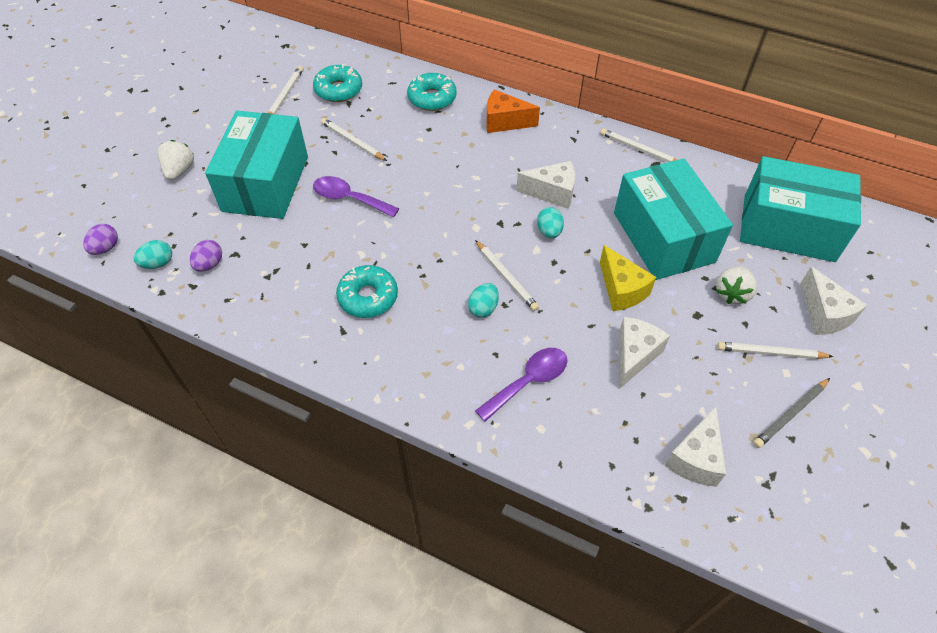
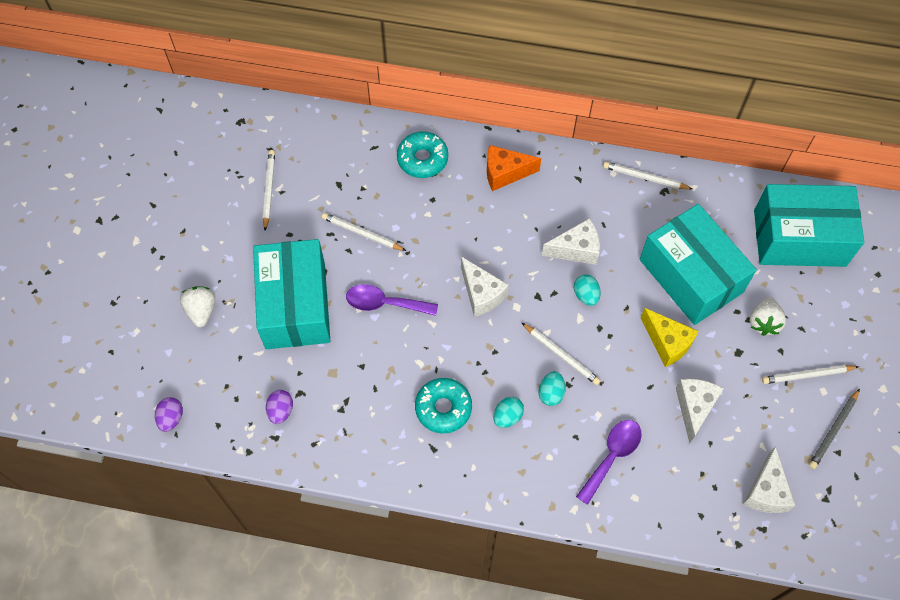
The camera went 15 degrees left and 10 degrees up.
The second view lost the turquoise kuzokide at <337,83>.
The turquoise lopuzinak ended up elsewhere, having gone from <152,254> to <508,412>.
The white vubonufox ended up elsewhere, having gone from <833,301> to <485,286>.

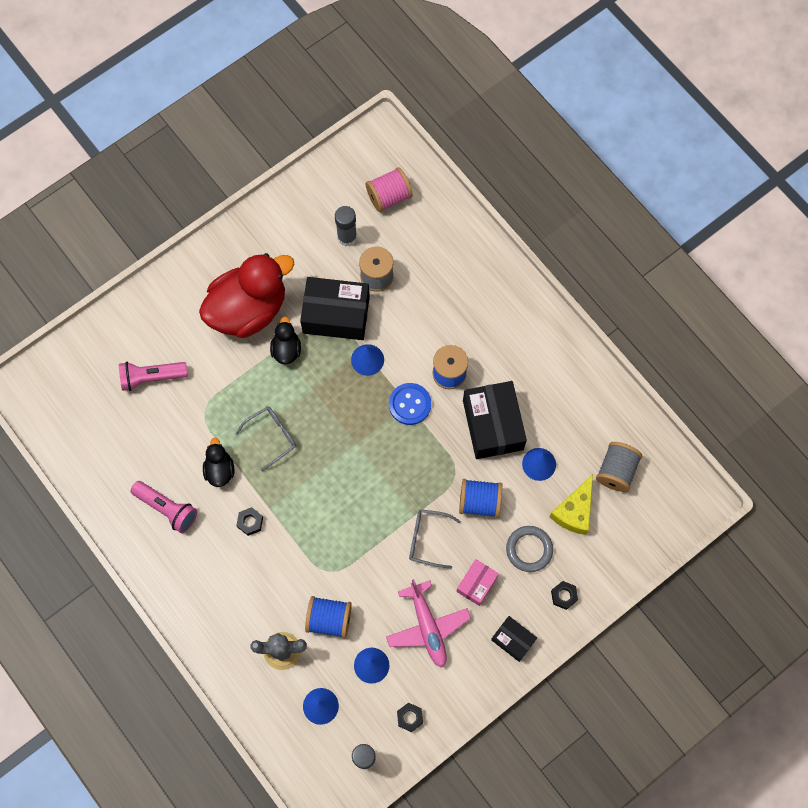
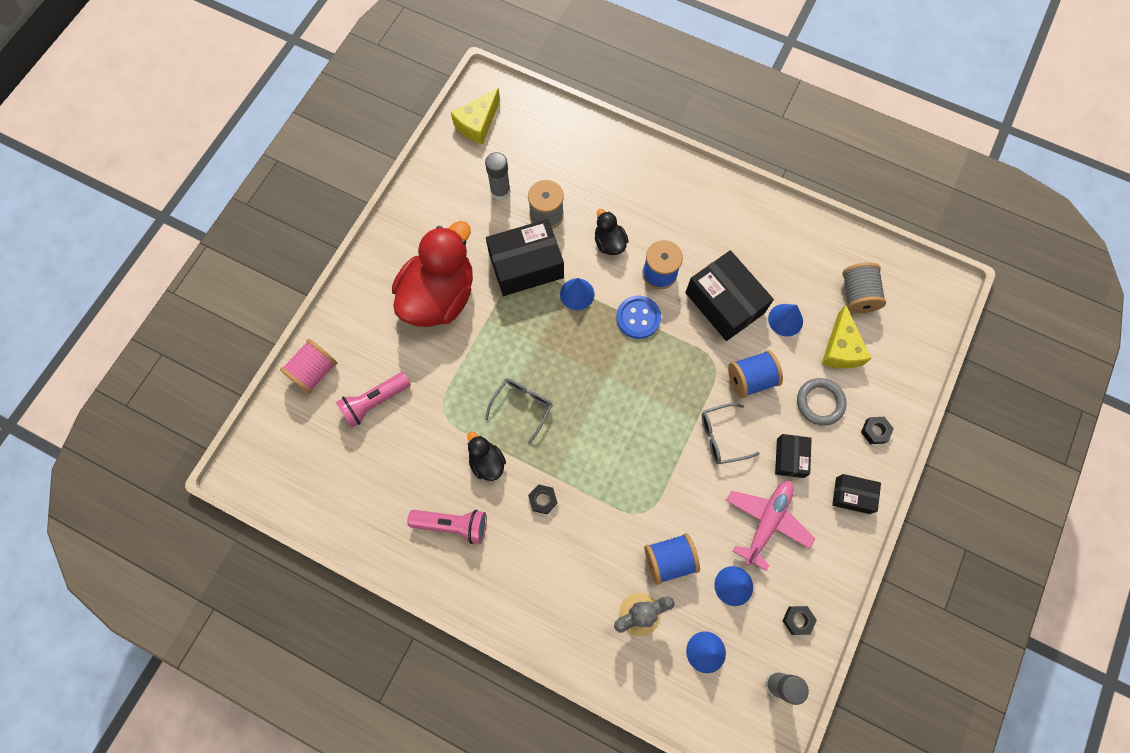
The camera went 25 degrees left and 0 degrees up.
The second view gained the yellow vubonufox at <475,116>.
The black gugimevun ended up elsewhere, having gone from <285,340> to <612,232>.
The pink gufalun ended up elsewhere, having gone from <389,189> to <308,366>.
What was the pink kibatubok at <477,582> turned into the black kibatubok at <793,456>.
The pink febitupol at <428,623> ended up facing another way, 105 degrees counterclockwise from before.

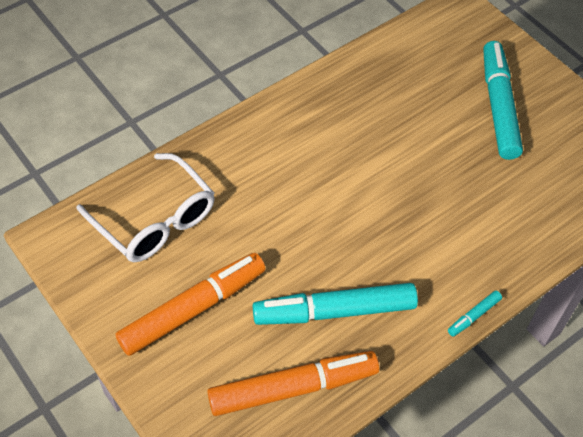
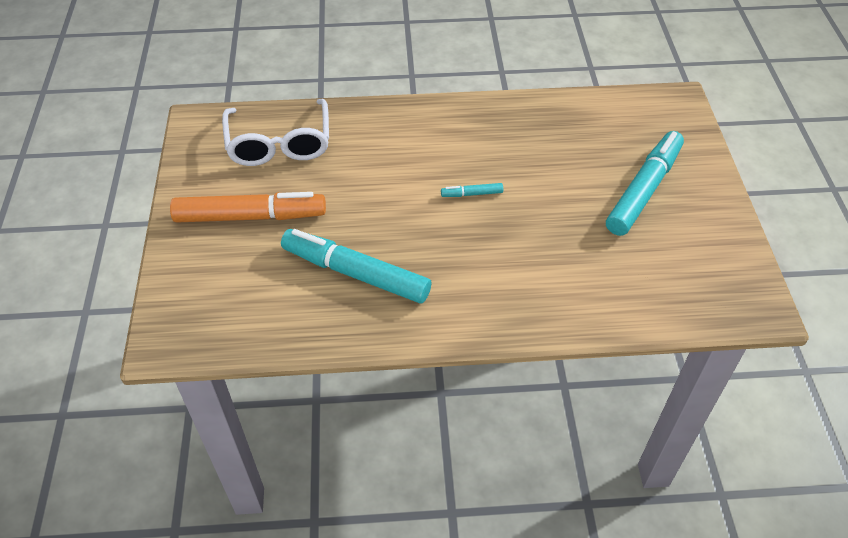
The camera went 35 degrees right and 5 degrees down.
The second view lost the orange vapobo at <293,383>.
The turquoise vapobo ended up elsewhere, having gone from <475,314> to <472,190>.

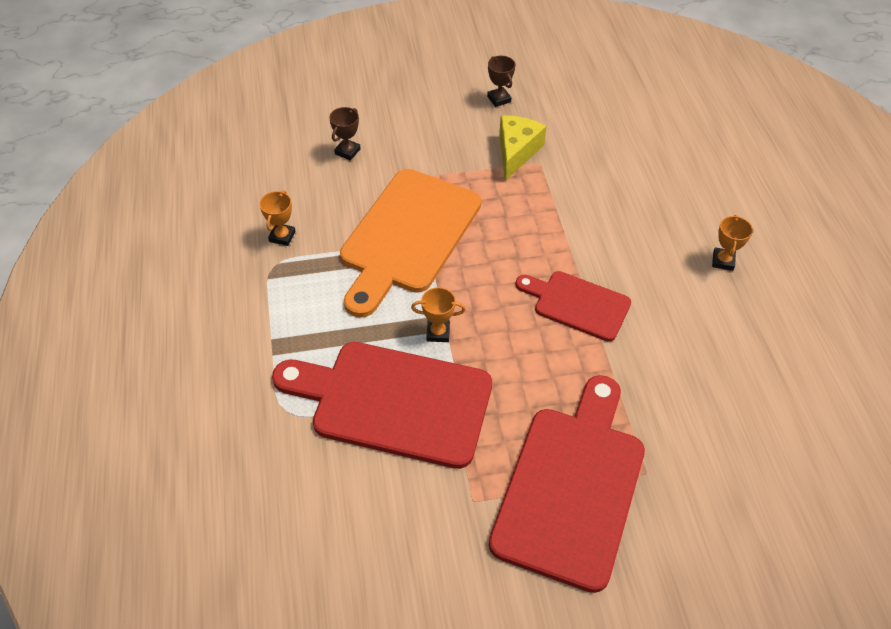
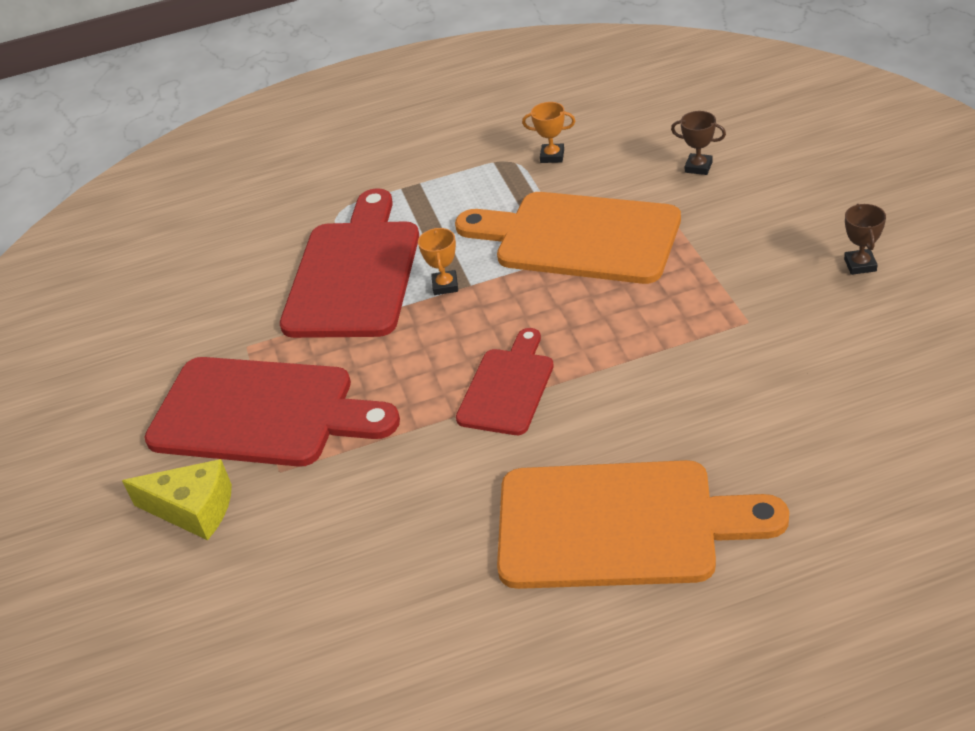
The camera went 90 degrees right and 10 degrees down.
The yellow vubonufox ended up elsewhere, having gone from <523,148> to <177,499>.
Where the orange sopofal stood at <732,243>, the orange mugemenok came to stand at <643,524>.
The brown sopofal at <501,81> ended up facing another way, 60 degrees counterclockwise from before.

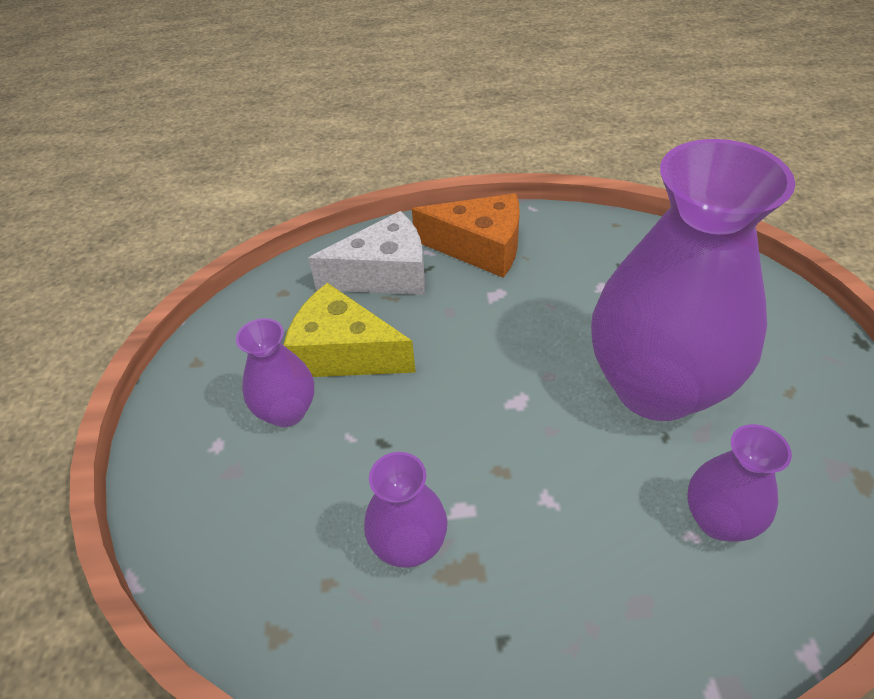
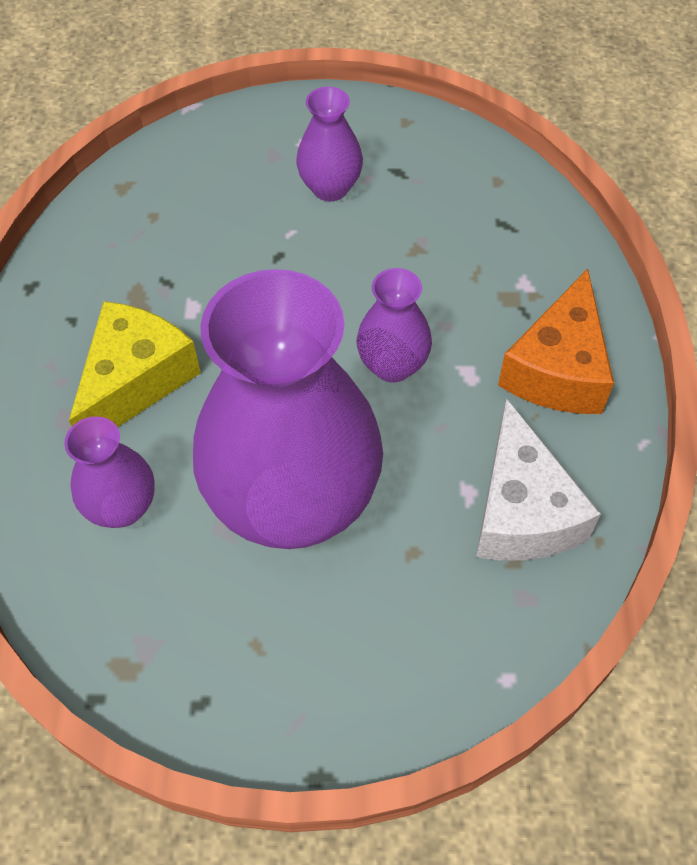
The camera went 95 degrees right and 10 degrees up.
The yellow vubonufox ended up elsewhere, having gone from <349,330> to <135,364>.
The white vubonufox ended up elsewhere, having gone from <366,253> to <538,480>.
The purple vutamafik ended up elsewhere, having gone from <405,510> to <394,325>.

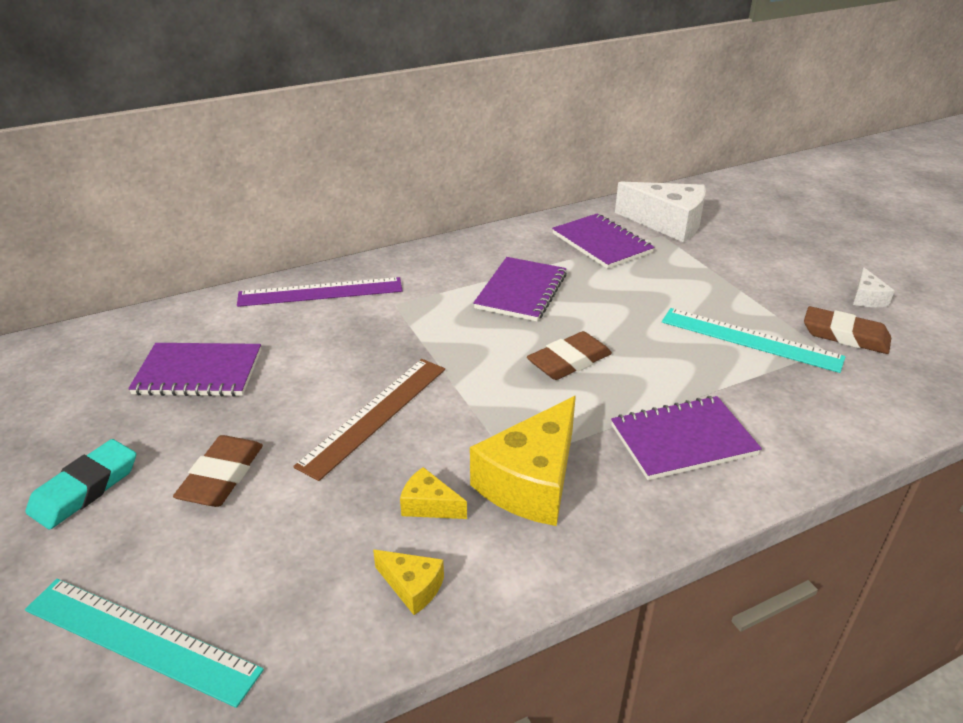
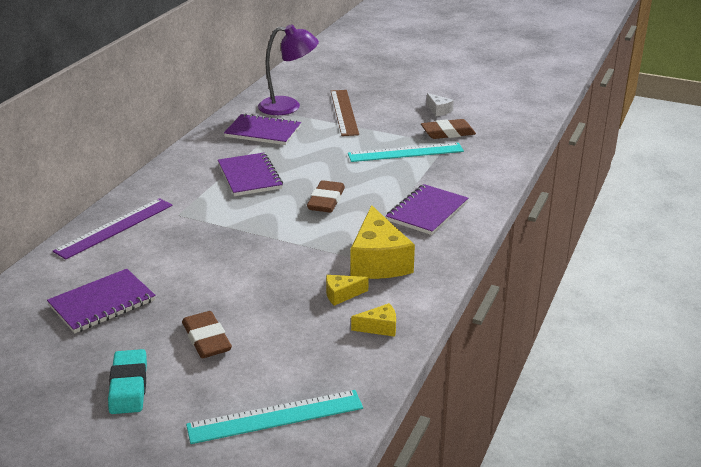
The camera went 40 degrees left and 5 degrees down.
The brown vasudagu ended up elsewhere, having gone from <369,420> to <345,113>.
Where the white vubonufox stood at <660,212>, the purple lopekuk came to stand at <288,69>.

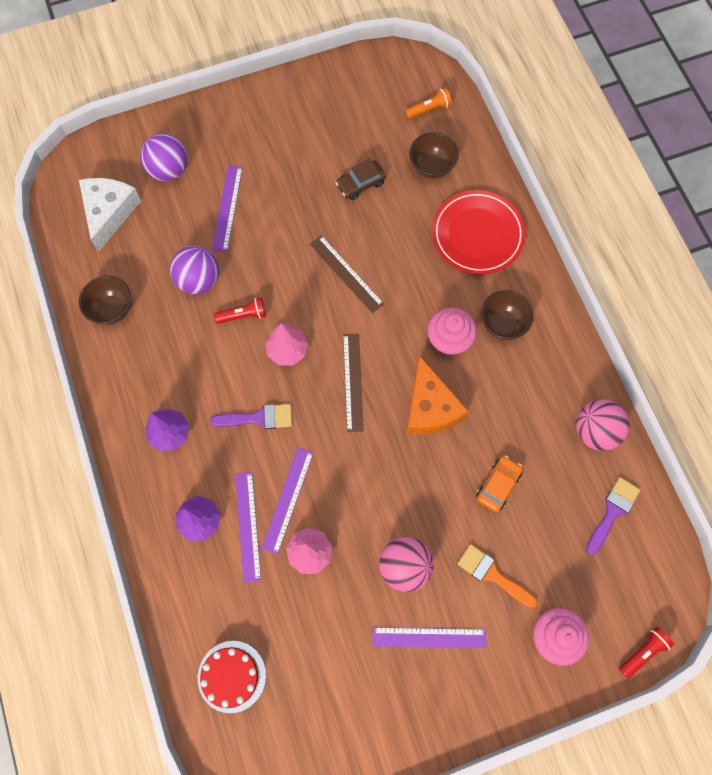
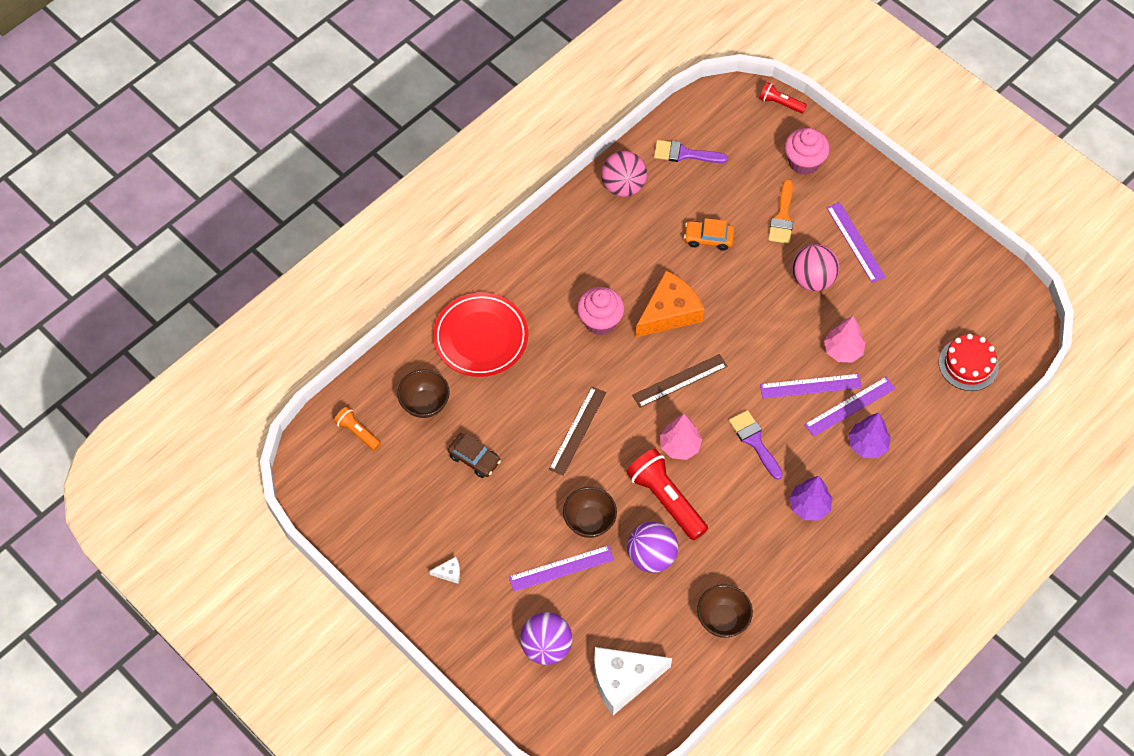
The camera went 115 degrees left and 10 degrees down.
The second view gained the white vubonufox at <444,570>.
The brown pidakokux ended up elsewhere, having gone from <507,315> to <590,512>.
The size of the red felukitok at <240,310> changed by a factor of 1.85.

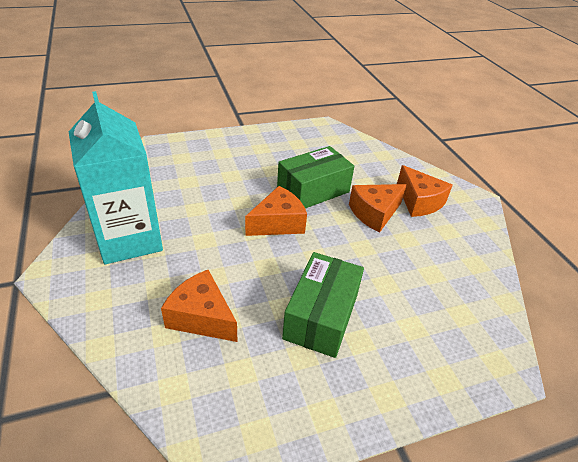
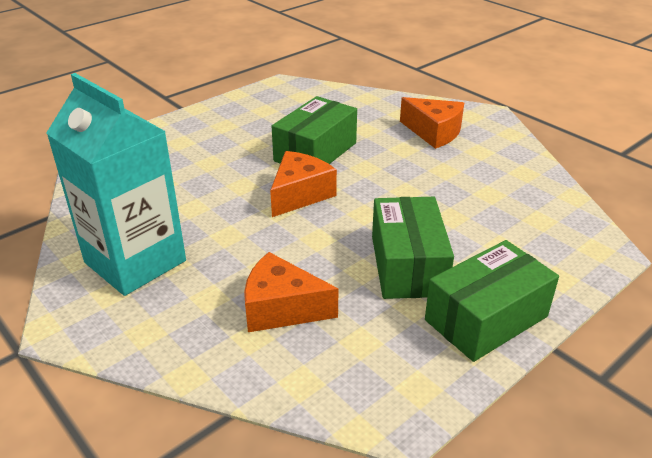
The camera went 20 degrees left and 5 degrees down.
The second view lost the orange vubonufox at <378,208>.
The second view gained the green kibatubok at <492,301>.

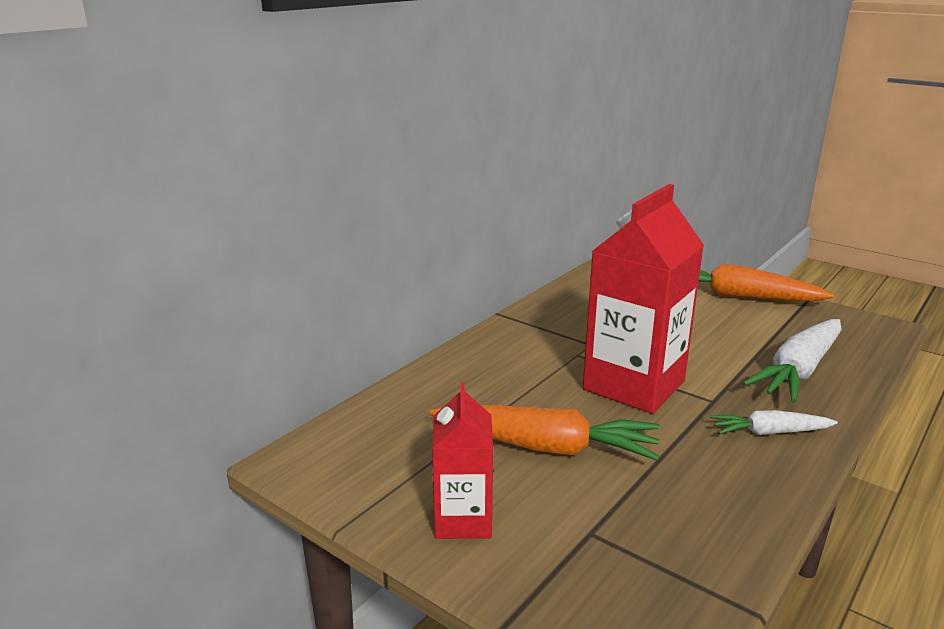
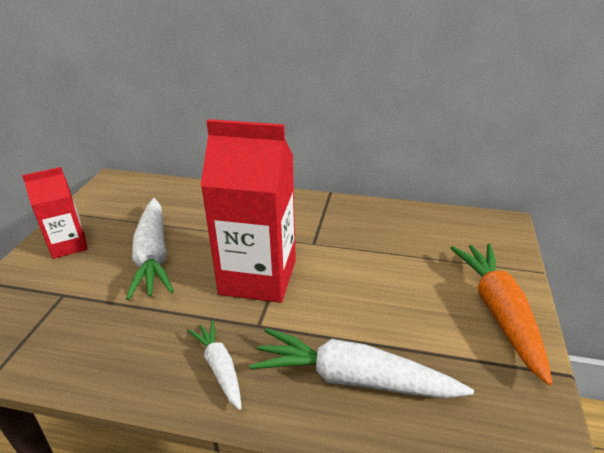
The camera went 65 degrees right and 10 degrees up.
What was the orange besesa at <544,433> turned into the white besesa at <150,249>.

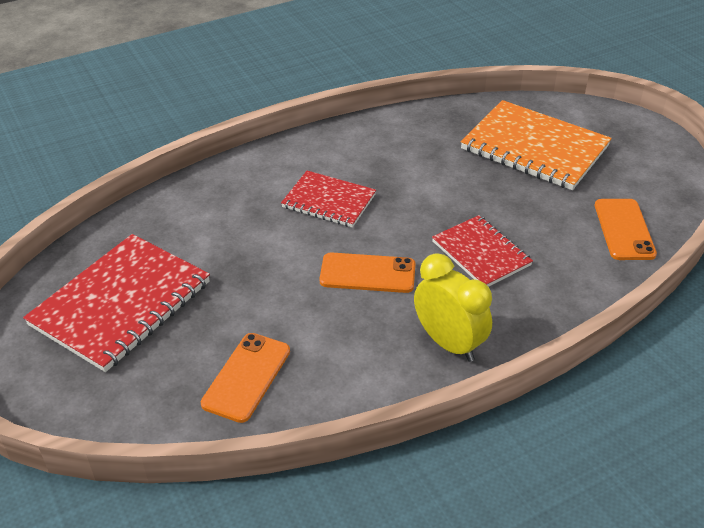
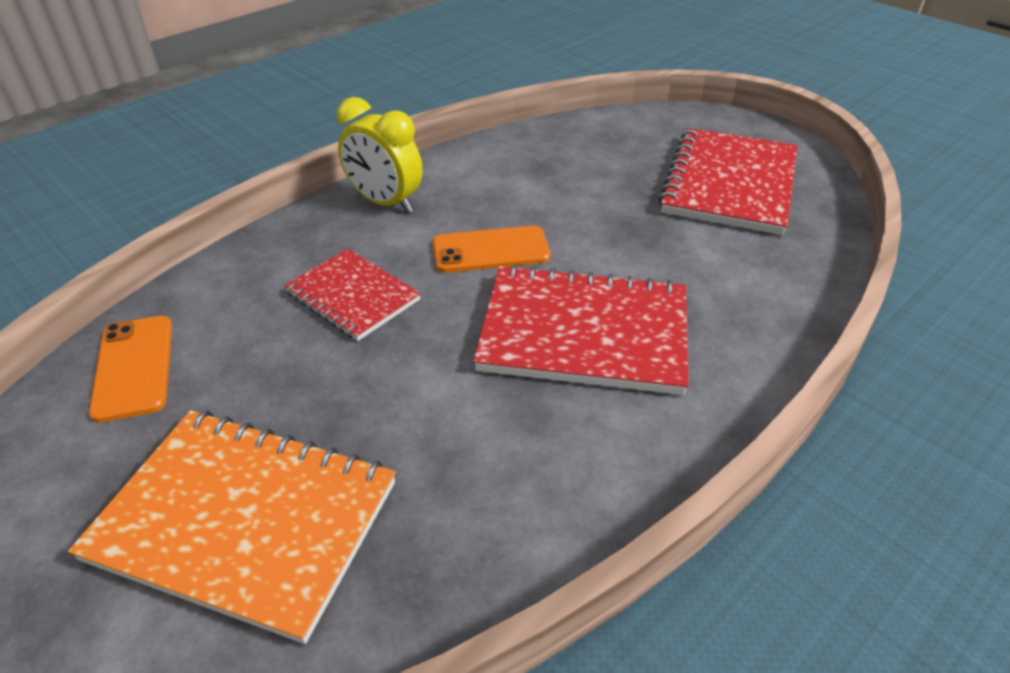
The camera went 165 degrees right and 0 degrees up.
The second view lost the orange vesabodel at <245,378>.
The size of the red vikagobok at <328,199> changed by a factor of 1.68.

